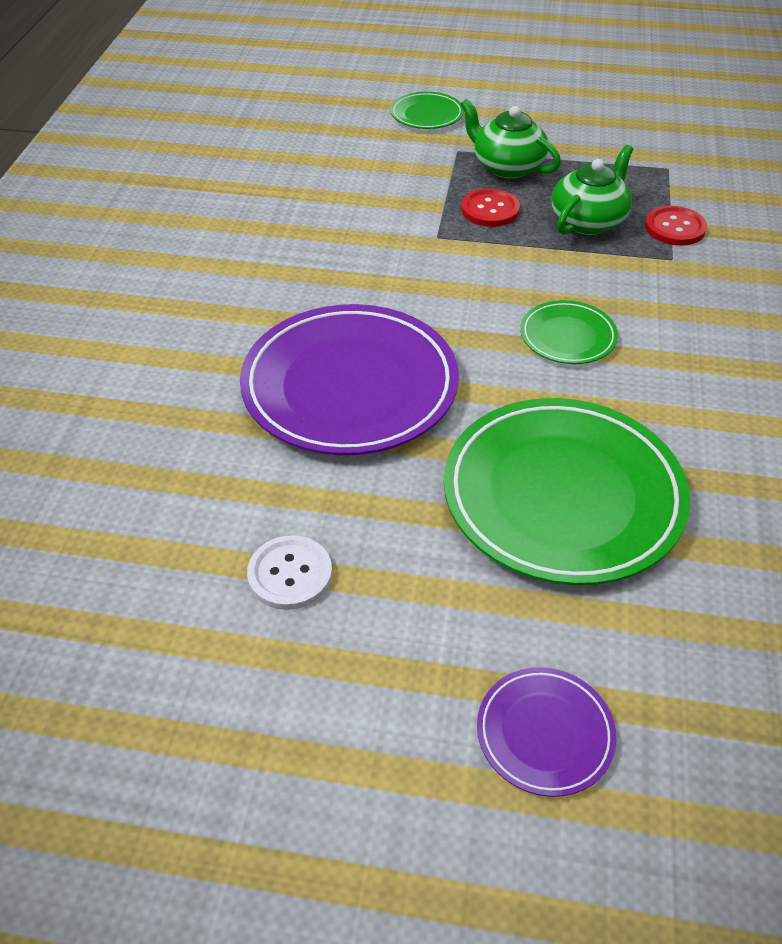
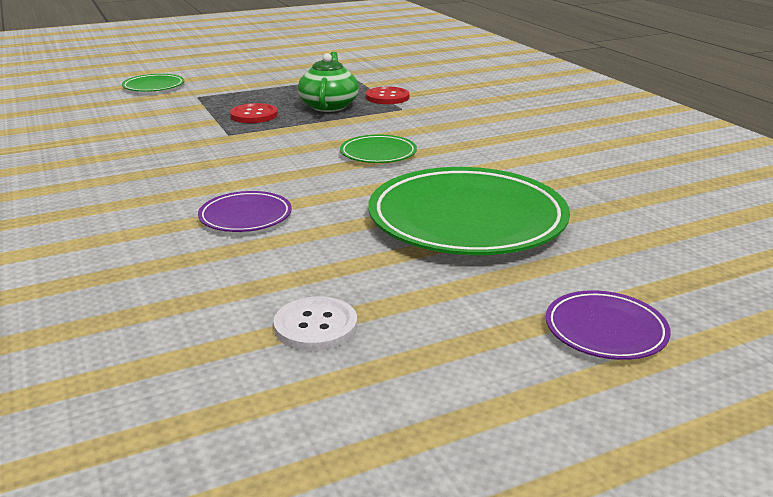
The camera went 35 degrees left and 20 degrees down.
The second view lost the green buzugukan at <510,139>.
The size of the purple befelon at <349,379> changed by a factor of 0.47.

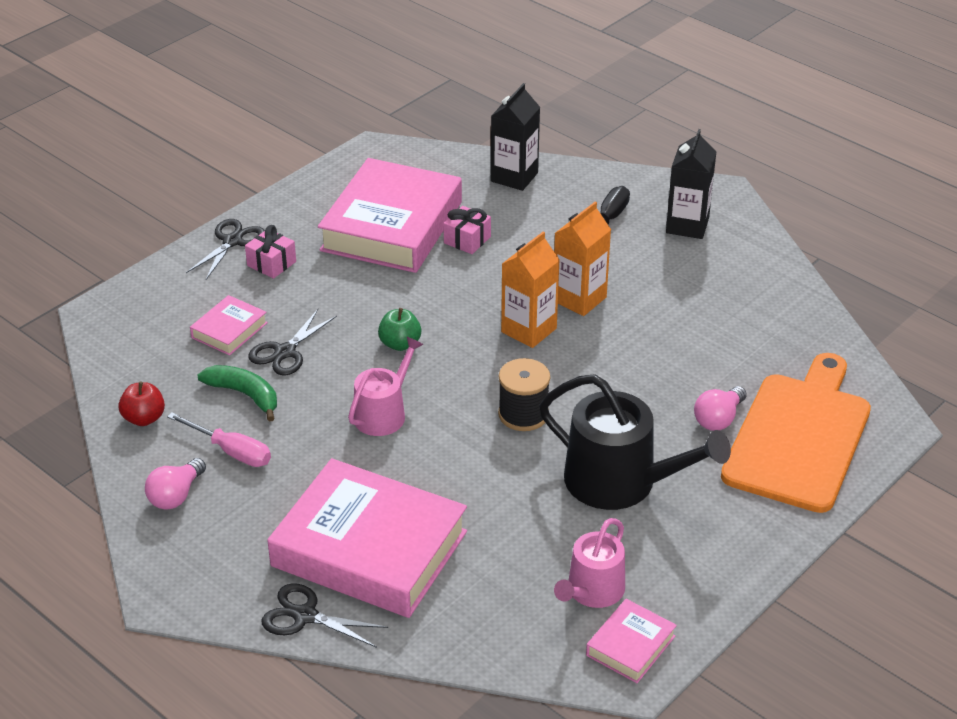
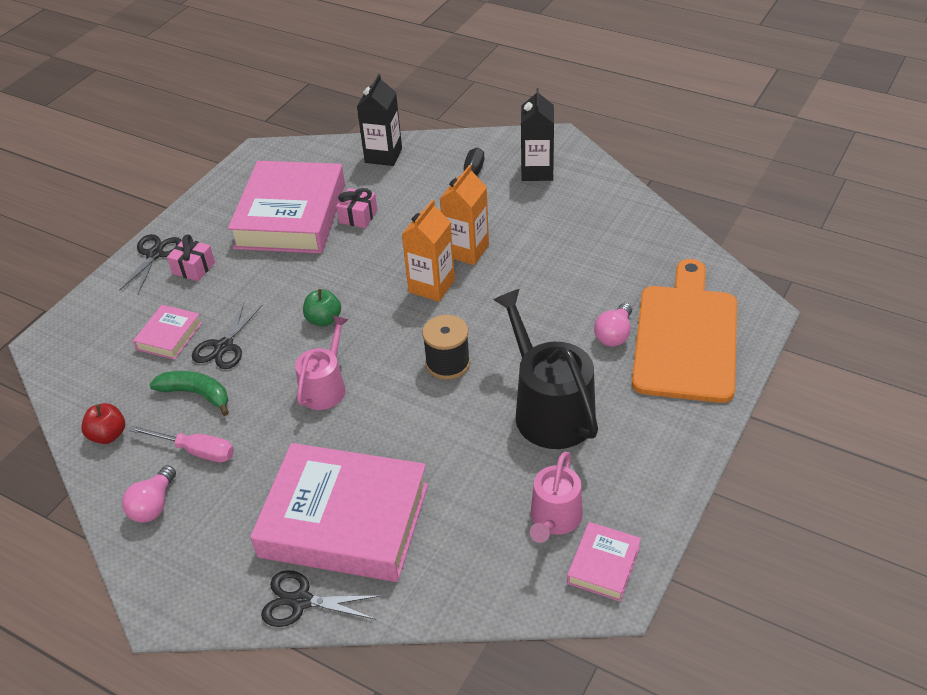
The camera went 10 degrees left and 5 degrees up.
The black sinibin at <635,442> ended up facing another way, 135 degrees counterclockwise from before.

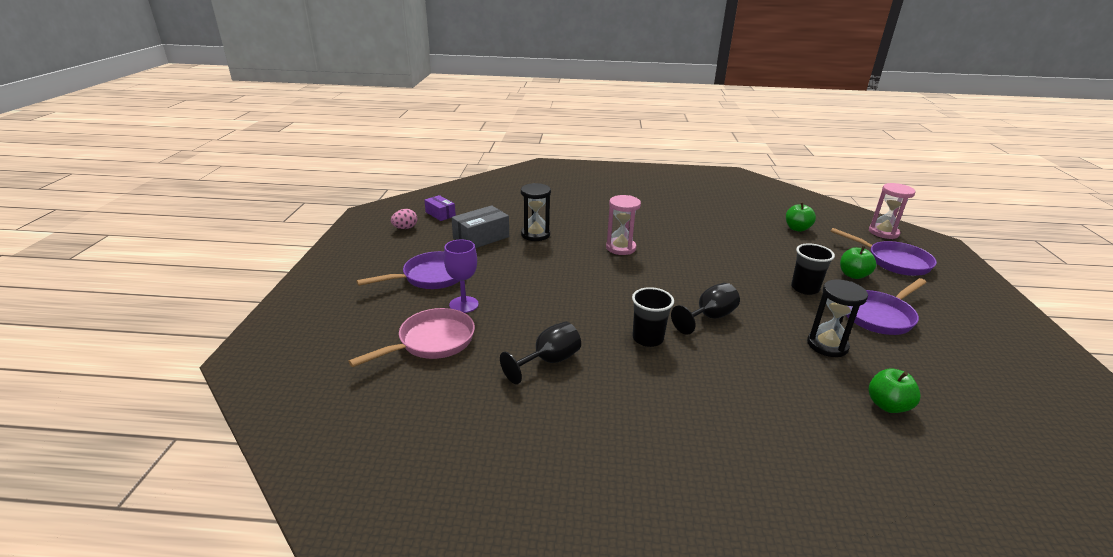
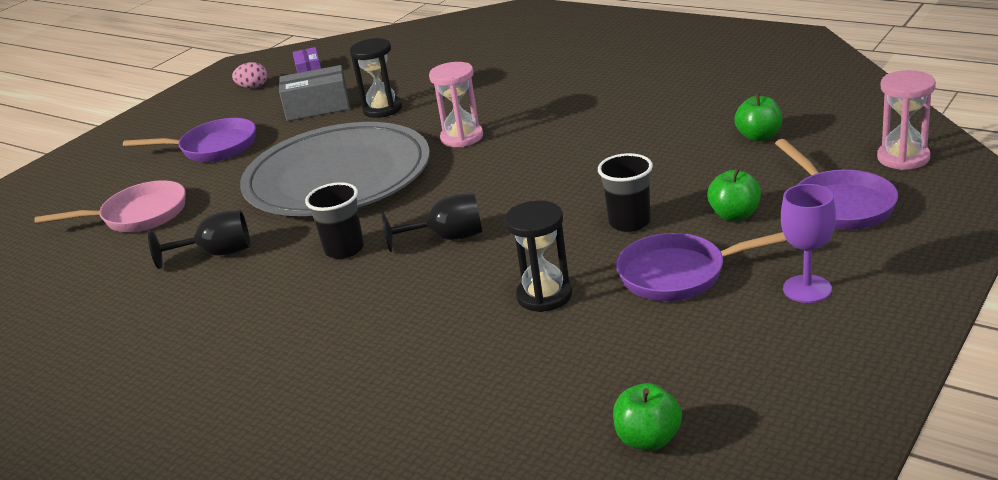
The camera went 35 degrees right and 0 degrees up.
The second view gained the grey befelon at <335,169>.
The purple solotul ended up elsewhere, having gone from <461,276> to <808,243>.
The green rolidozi ended up elsewhere, having gone from <894,391> to <647,417>.

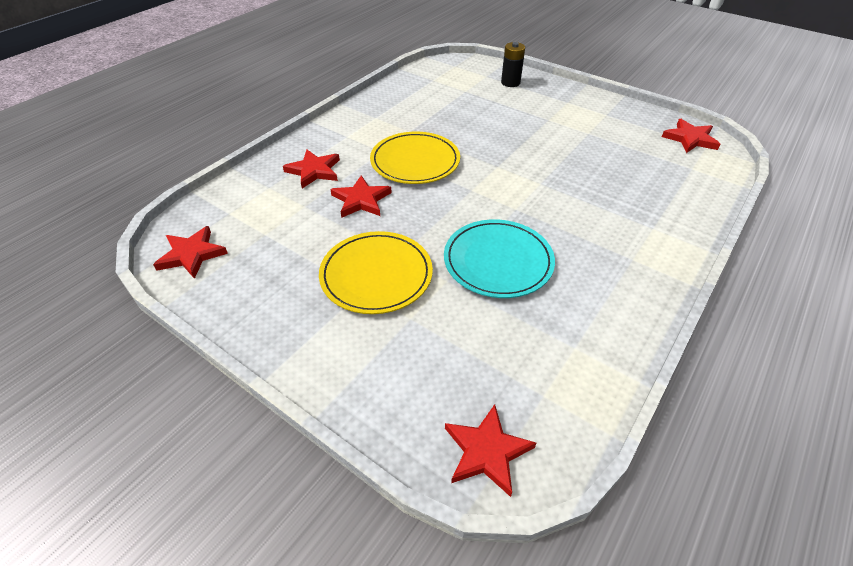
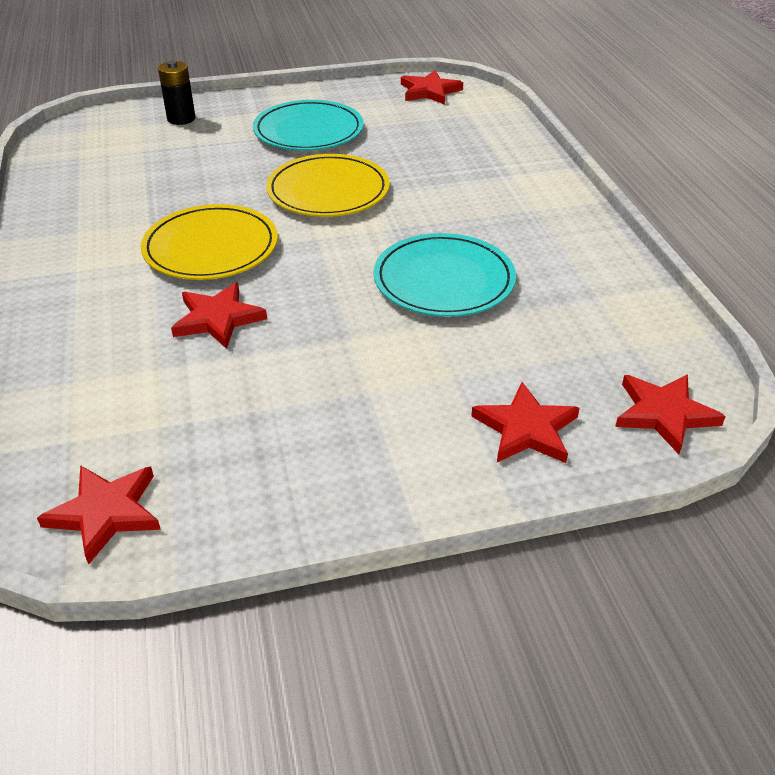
The camera went 50 degrees left and 5 degrees down.
The second view gained the turquoise befelon at <308,125>.
The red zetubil ended up elsewhere, having gone from <311,169> to <525,422>.
The yellow befelon ended up elsewhere, having gone from <376,272> to <328,185>.

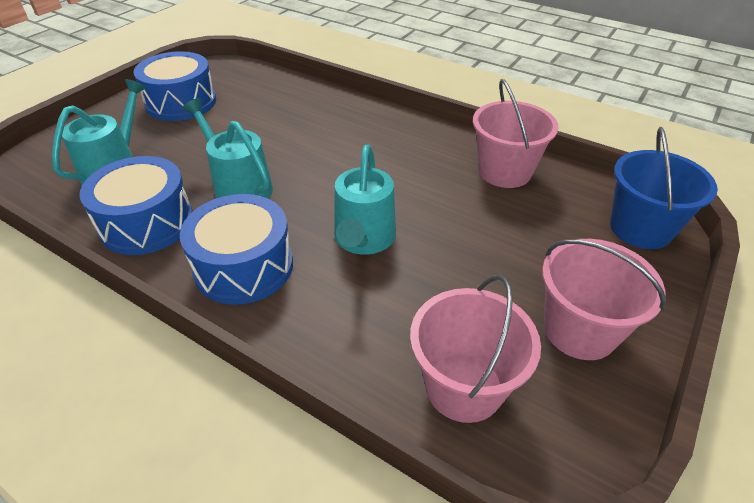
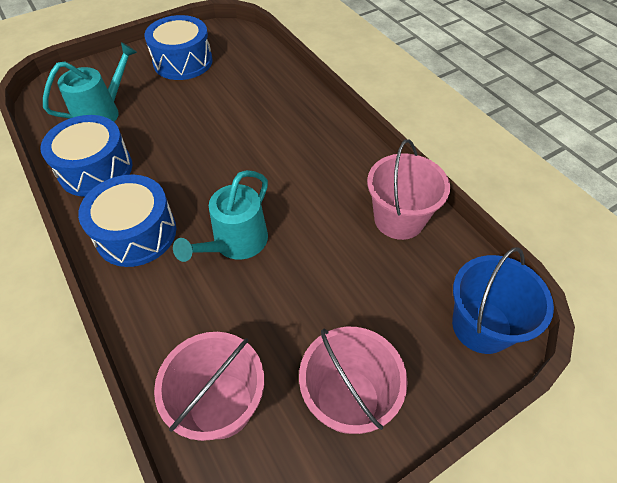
The camera went 25 degrees right and 10 degrees up.
The second view lost the turquoise sinibin at <227,148>.

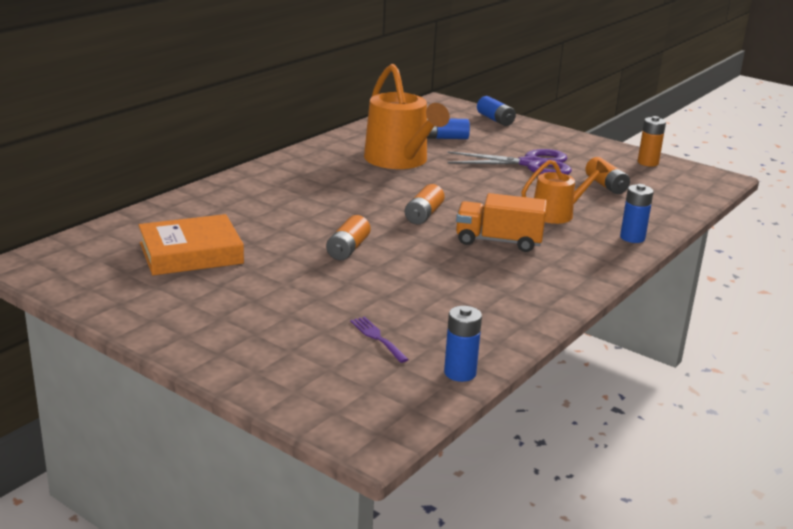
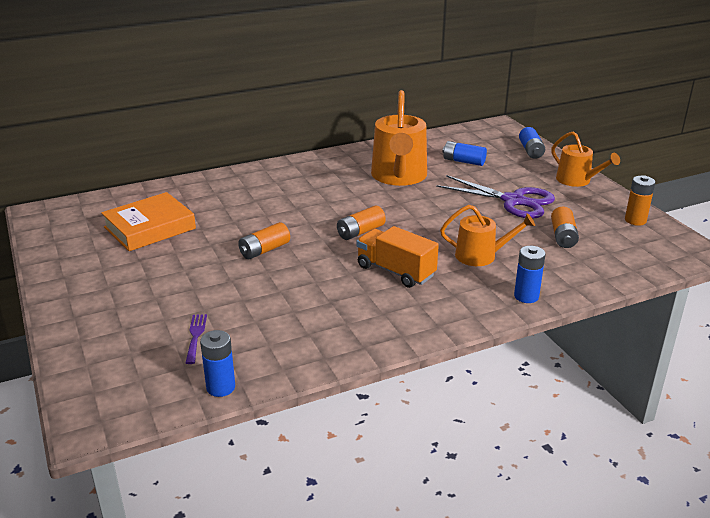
The camera went 30 degrees right and 5 degrees up.
The second view gained the orange sinibin at <585,159>.
The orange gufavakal at <191,244> ended up facing another way, 45 degrees counterclockwise from before.

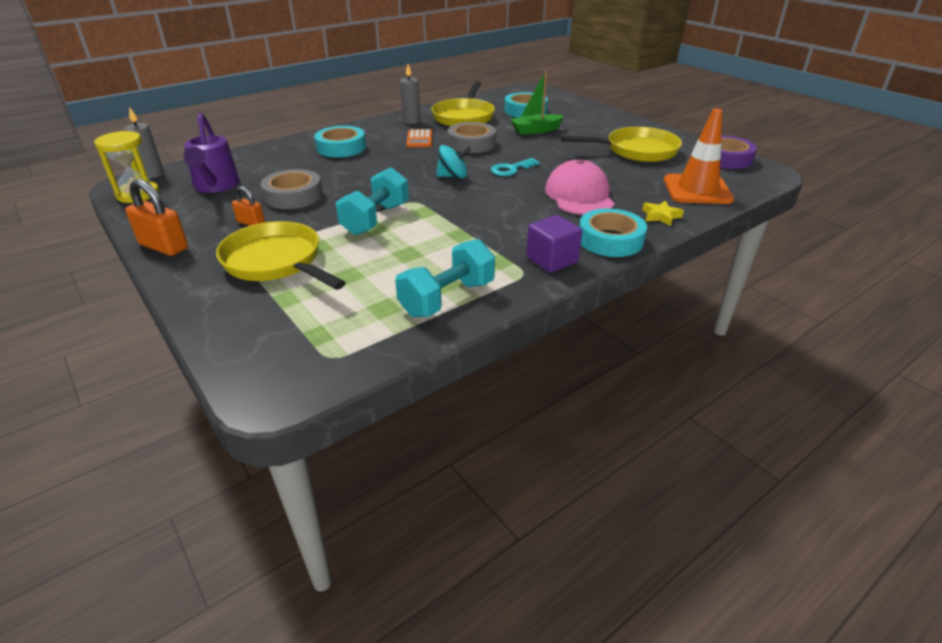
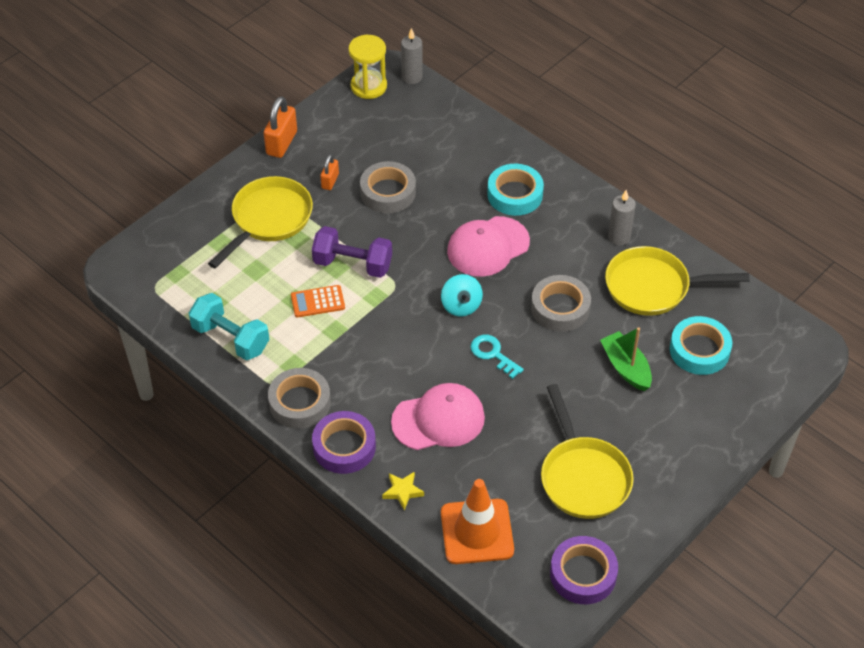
The camera went 80 degrees right and 15 degrees up.
The second view lost the purple sinibin at <211,153>.
The second view gained the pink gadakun at <488,246>.
The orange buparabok ended up elsewhere, having gone from <419,138> to <318,301>.
Where the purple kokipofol stood at <554,244>, the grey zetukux came to stand at <299,398>.
What was the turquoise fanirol at <372,201> turned into the purple fanirol at <352,252>.
What was the turquoise zetukux at <613,232> turned into the purple zetukux at <344,442>.

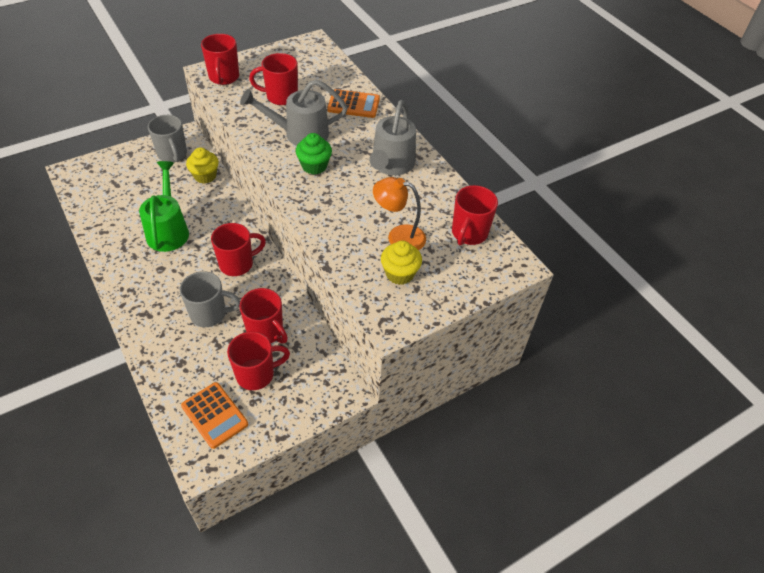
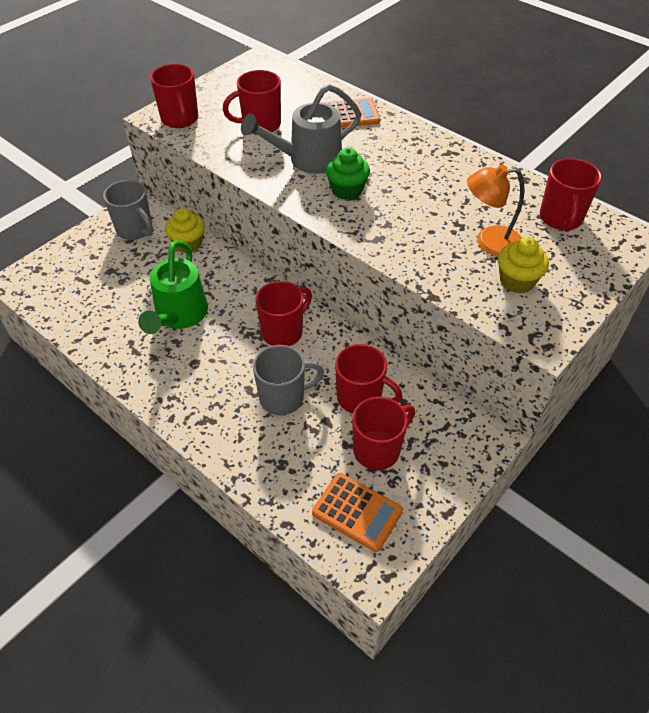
The camera went 15 degrees left and 0 degrees up.
The second view lost the grey sinibin at <392,137>.
The green sinibin at <164,206> ended up facing another way, 150 degrees counterclockwise from before.

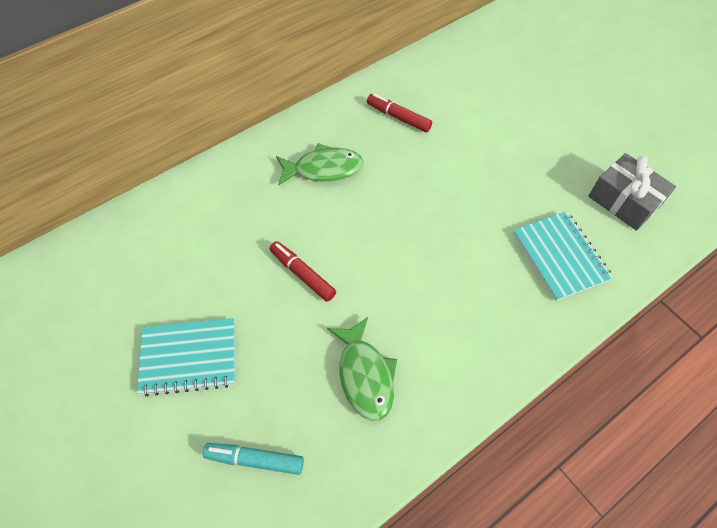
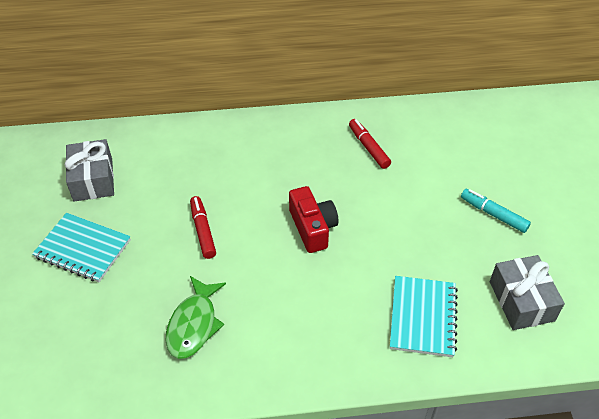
The camera went 30 degrees right and 10 degrees down.
The second view lost the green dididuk at <320,164>.
The second view gained the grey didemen at <89,170>.
The second view gained the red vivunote at <313,219>.
The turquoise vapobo ended up elsewhere, having gone from <253,459> to <496,211>.

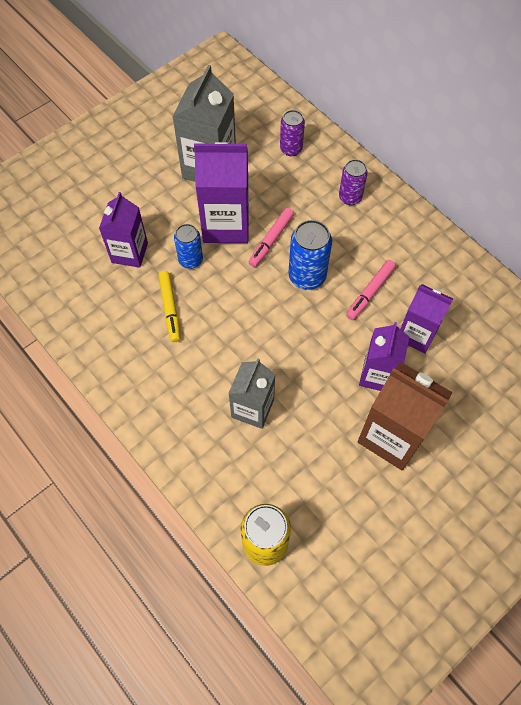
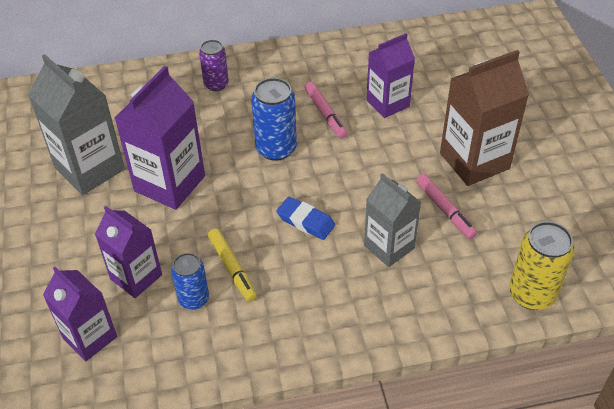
The camera went 60 degrees left and 15 degrees down.
The second view lost the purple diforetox at <292,133>.
The second view gained the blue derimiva at <305,218>.
The blue diforetox ended up elsewhere, having gone from <188,246> to <190,281>.
The pink vapobo ended up elsewhere, having gone from <271,237> to <446,206>.
The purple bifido ended up elsewhere, having gone from <384,356> to <80,314>.
The yellow vapobo at <169,306> ended up facing another way, 45 degrees clockwise from before.

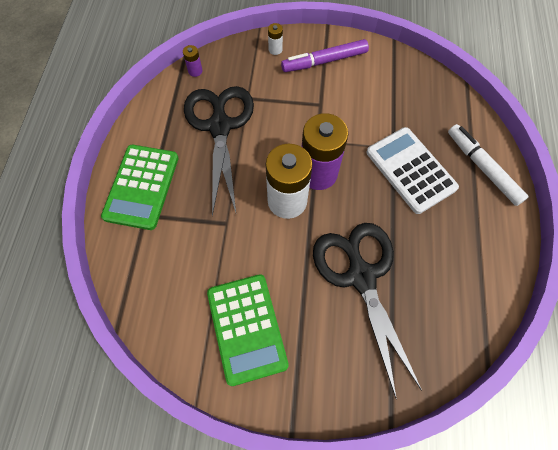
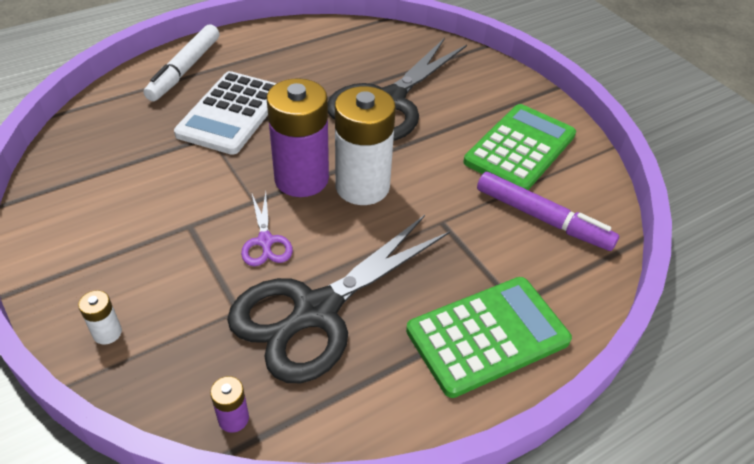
The camera went 130 degrees left and 20 degrees down.
The second view gained the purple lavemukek at <267,229>.
The purple vapobo ended up elsewhere, having gone from <325,55> to <548,211>.

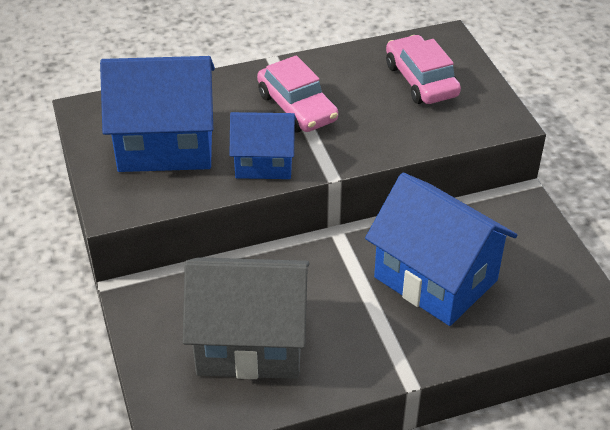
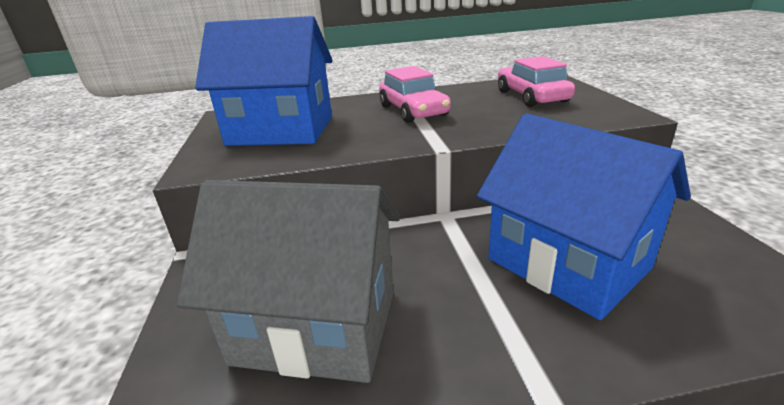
The camera went 10 degrees right and 15 degrees down.
The second view lost the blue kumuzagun at <262,145>.

